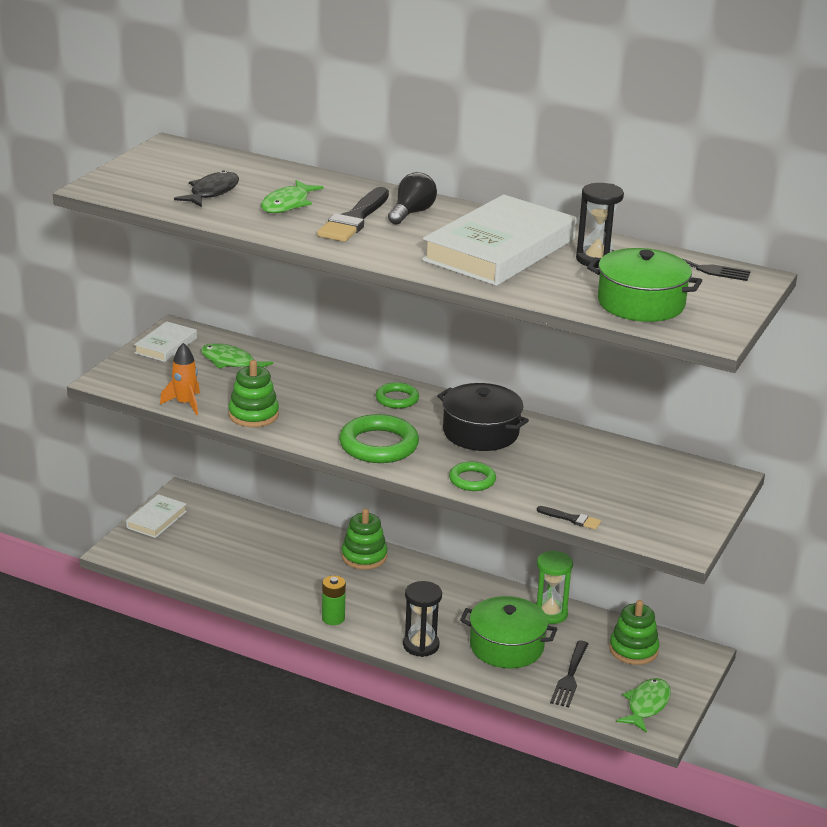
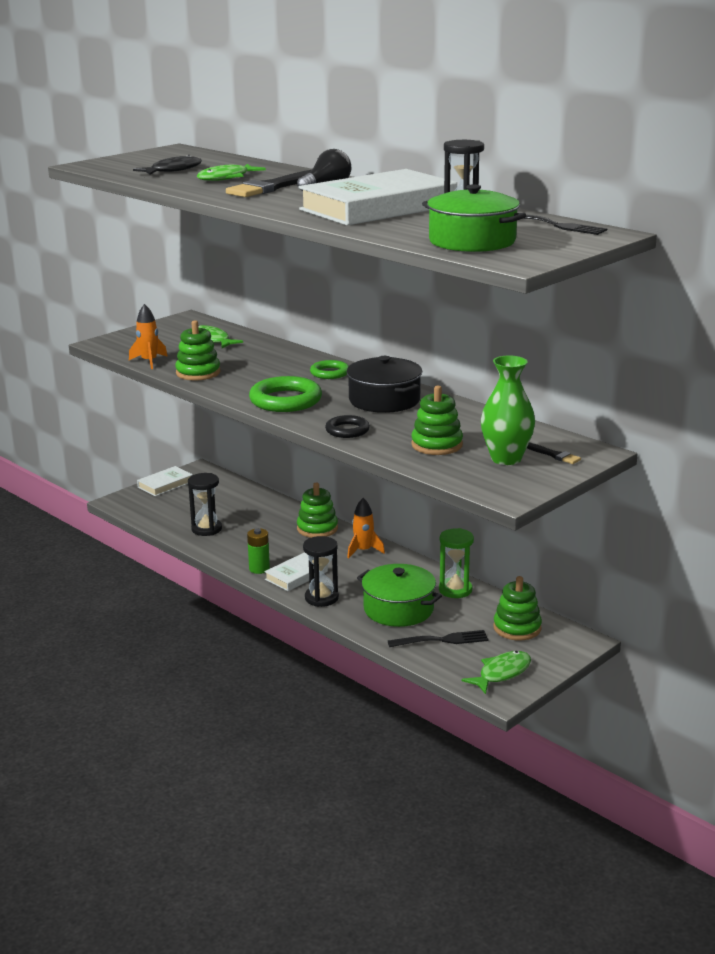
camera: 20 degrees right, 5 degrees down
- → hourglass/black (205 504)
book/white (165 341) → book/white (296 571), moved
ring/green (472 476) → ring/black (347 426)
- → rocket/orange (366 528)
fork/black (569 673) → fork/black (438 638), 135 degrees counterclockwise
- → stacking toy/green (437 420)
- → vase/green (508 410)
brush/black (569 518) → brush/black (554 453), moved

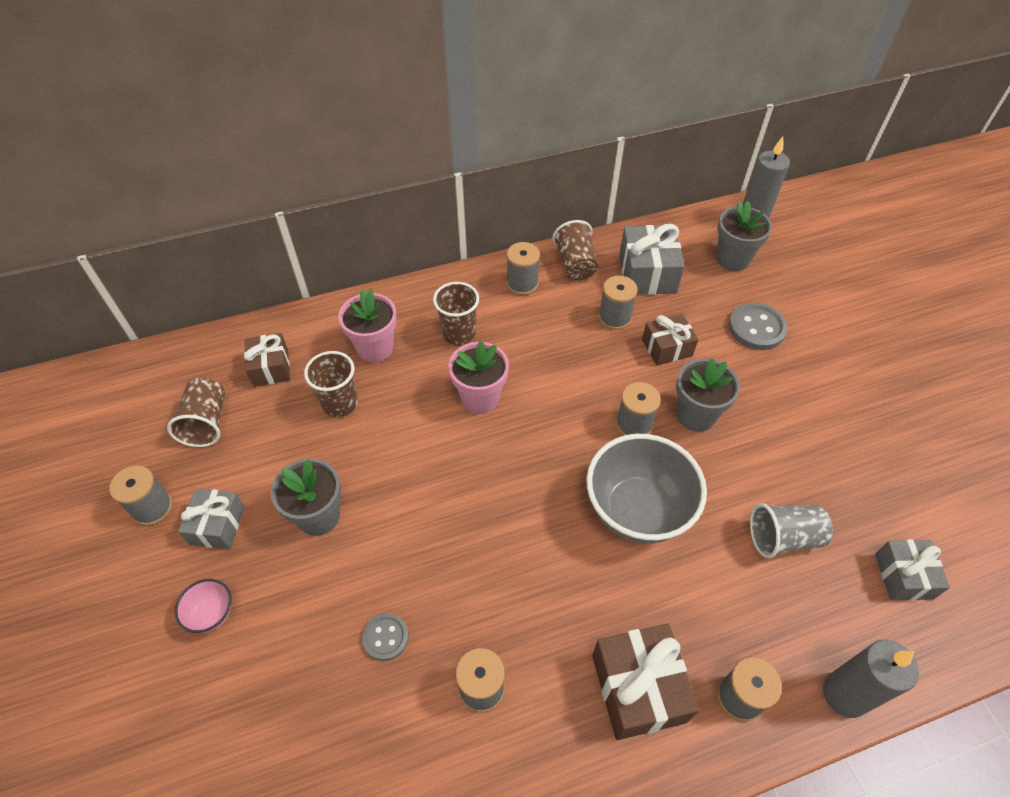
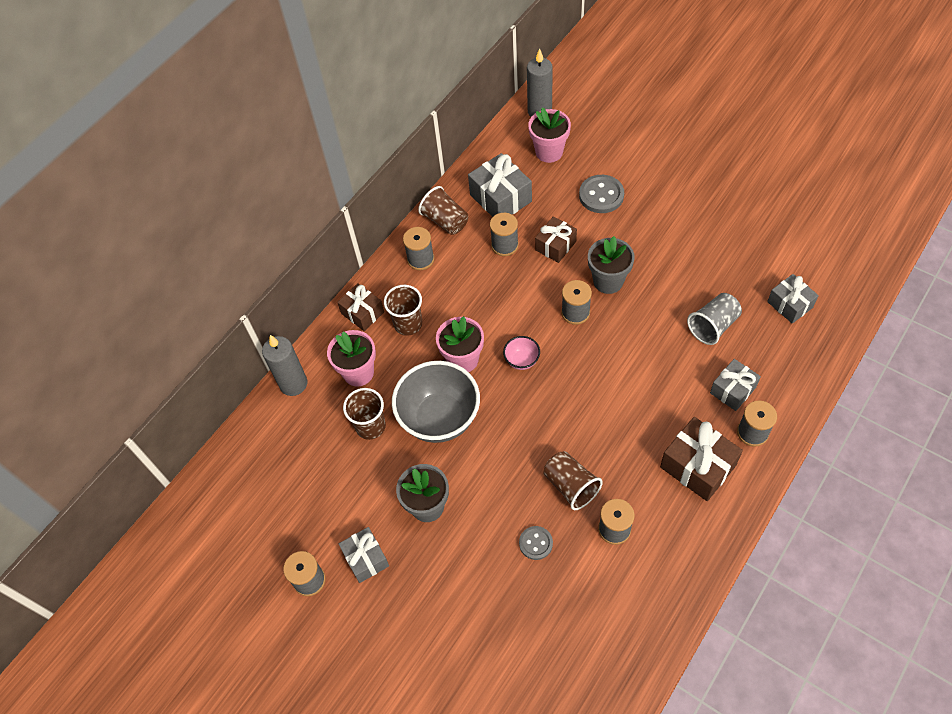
camera: 30 degrees left, 5 degrees up
candle/grey (871 679) → candle/grey (284 365), moved
gift/brown (267 360) → gift/brown (360 307), moved
bowl/grey (646 489) → bowl/grey (436 402), moved
bowl/pink (203 606) → bowl/pink (521 353), moved
flower pot/grey (744 236) → flower pot/pink (549 135)
cup/brown (196 412) → cup/brown (573 480), moved
- → gift/grey (735 385)

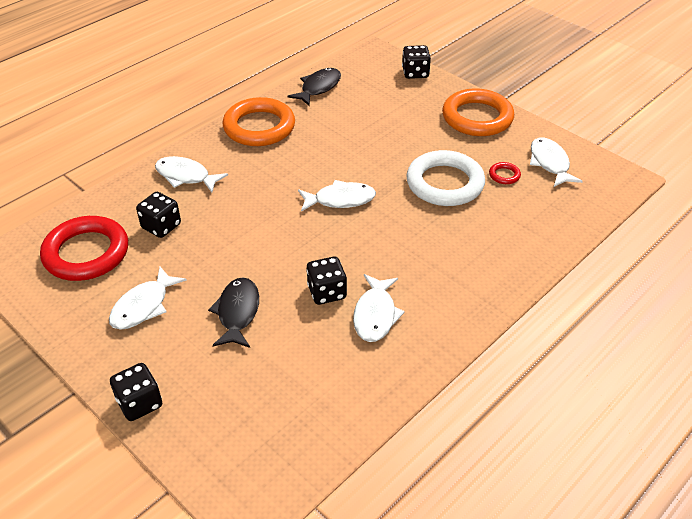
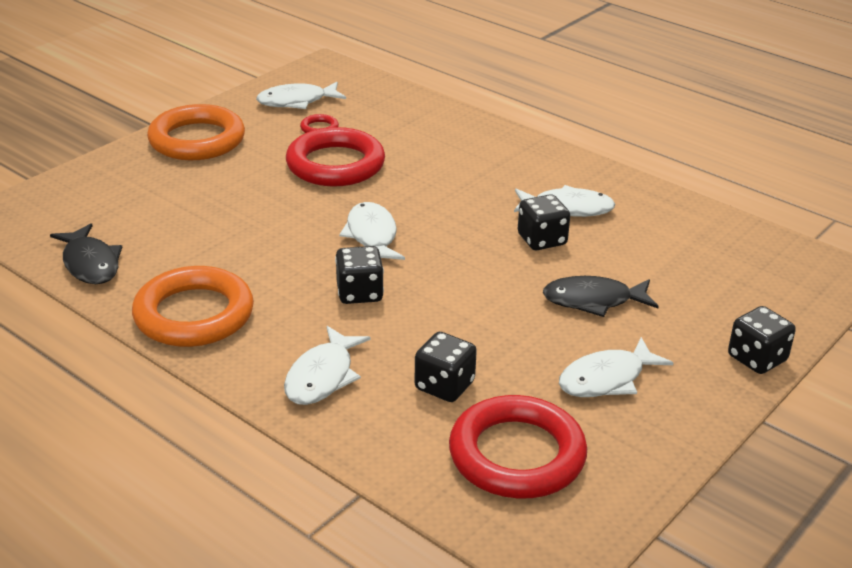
camera: 95 degrees left, 10 degrees down
fish/black (314 87) → fish/black (86 253), 150 degrees counterclockwise
ring/white (445 178) → ring/red (335 157)
dice/black (416 62) → dice/black (359 275), moved
fish/white (148 298) → fish/white (616 367), 120 degrees clockwise

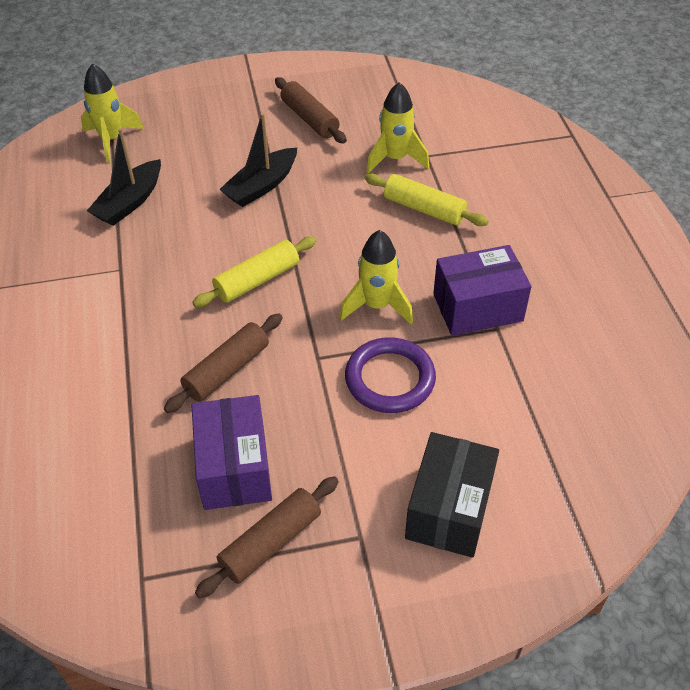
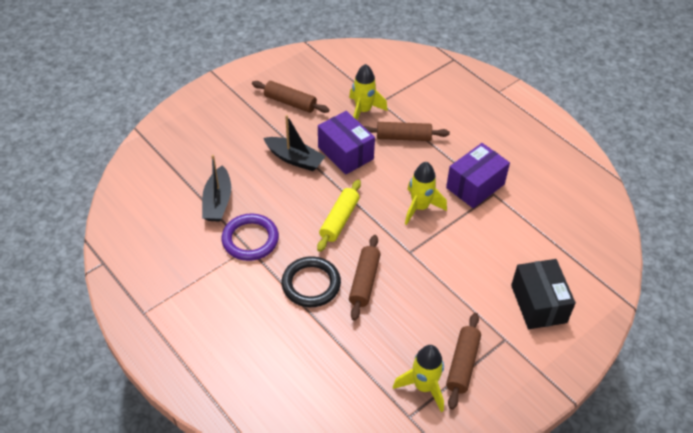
camera: 30 degrees left, 0 degrees up
ring/purple (390 375) → ring/purple (250 237), moved
boat/black (258 160) → boat/black (294 143), 75 degrees counterclockwise
- → ring/black (311 281)
box/purple (231 452) → box/purple (346 143), moved
rolling pin/yellow (427 200) → rolling pin/brown (407 131)
rocket/yellow (112 113) → rocket/yellow (418 378), moved

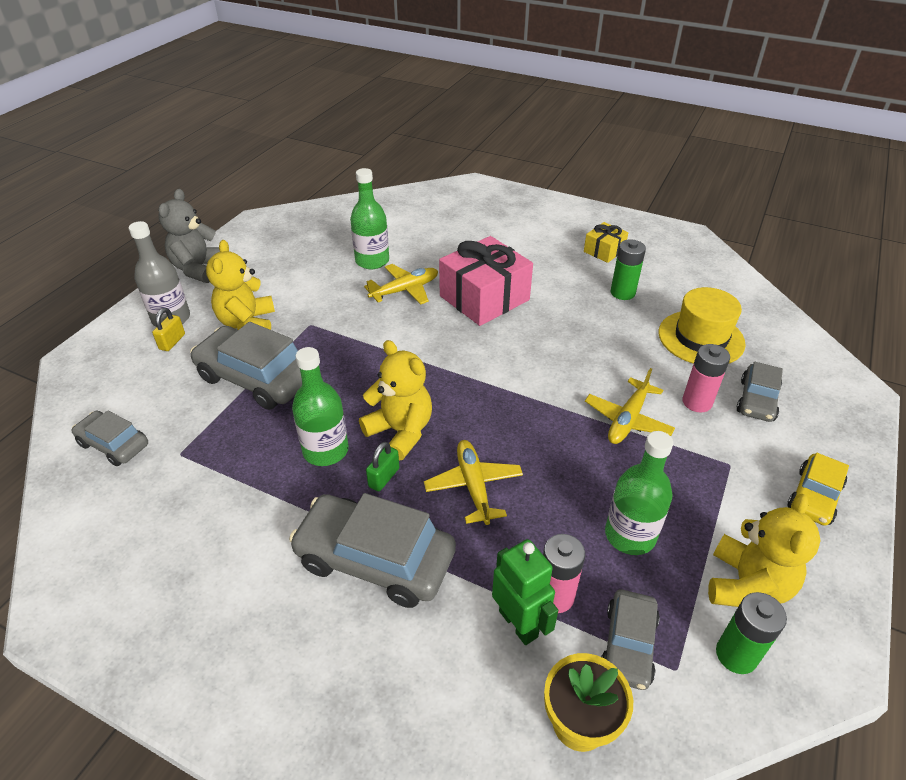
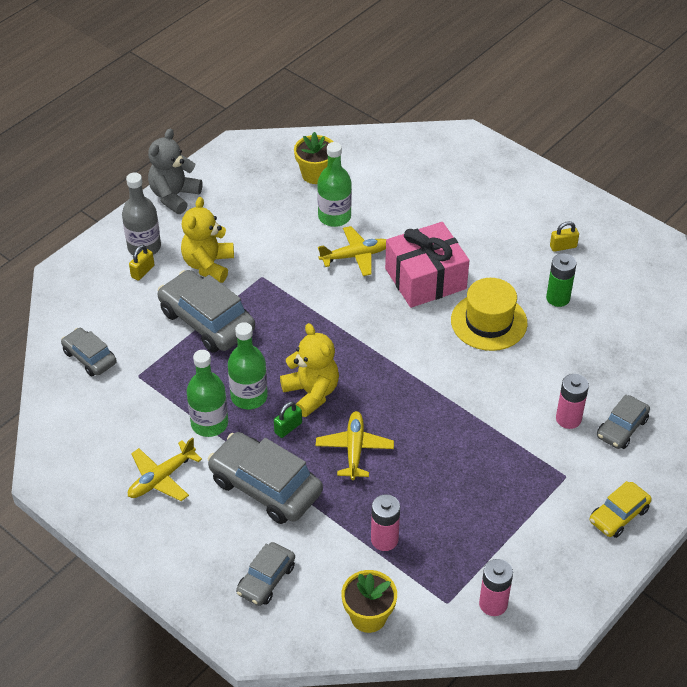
camera: 15 degrees right, 5 degrees up
plane/yellow (630 406) → plane/yellow (165 469), moved
bottle/green (639 493) → bottle/green (207 393), moved
car/grey (630 639) → car/grey (265 574), moved
- → flower pot/yellow (313 158)
hat/yellow (702 325) → hat/yellow (489 314), moved
battery/green (751 633) → battery/pink (496 587)
gift/yellow (606 242) → padlock/yellow (564 236)
robot/green (525 592) → -
teddy bear/yellow (764 550) → -

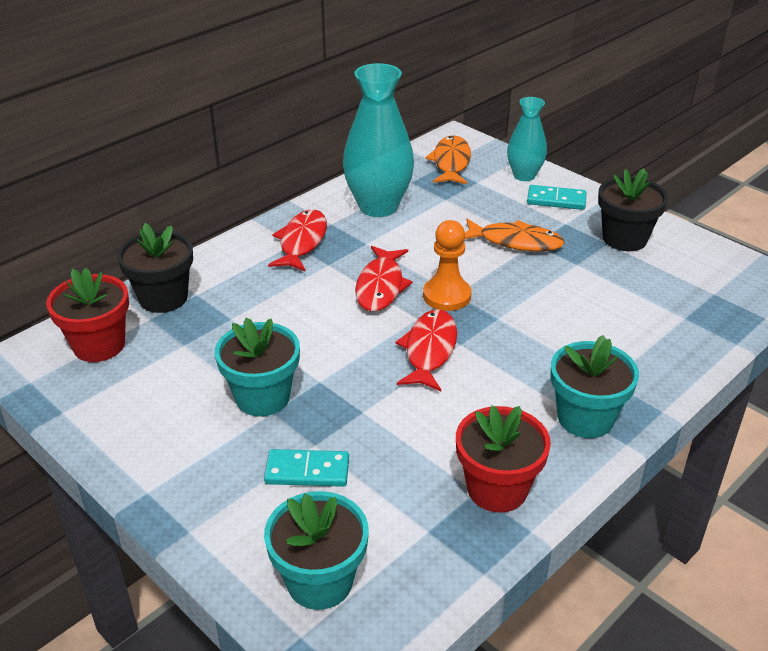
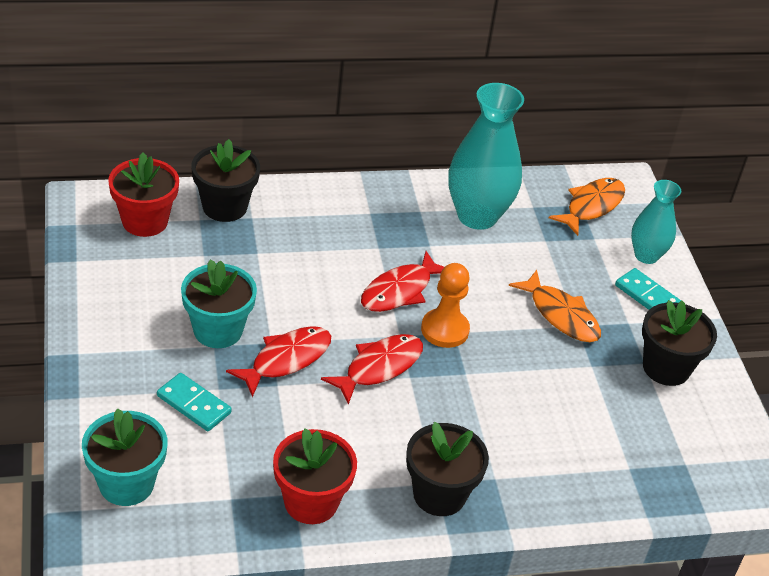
camera: 30 degrees right, 5 degrees up
fish/red (297 241) → fish/red (278 361), moved
flower pot/turquoise (594 386) → flower pot/black (447 469)

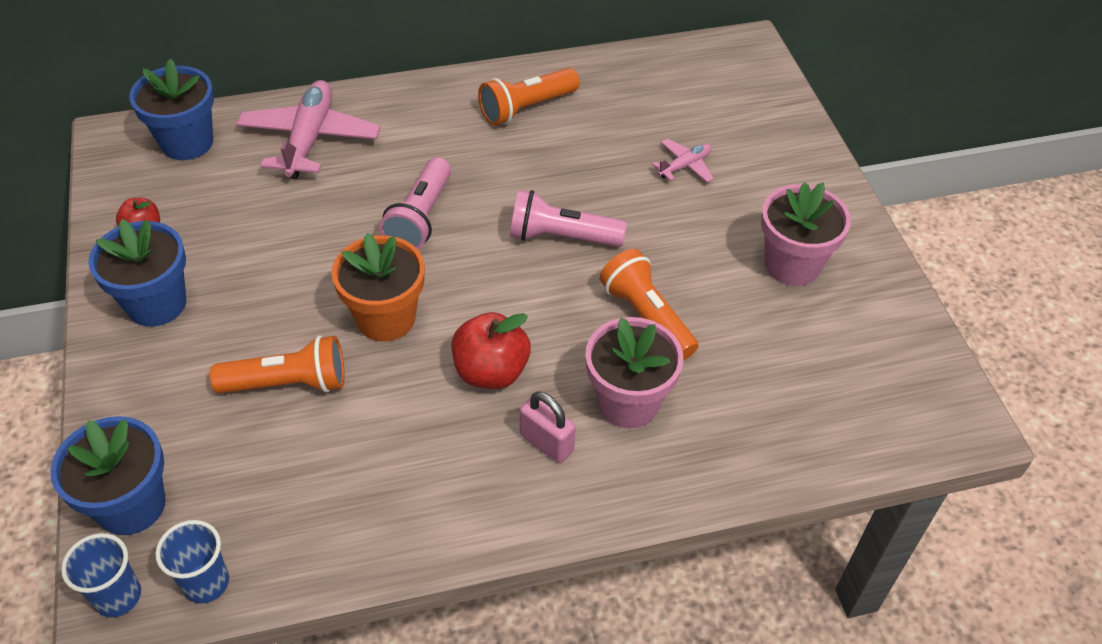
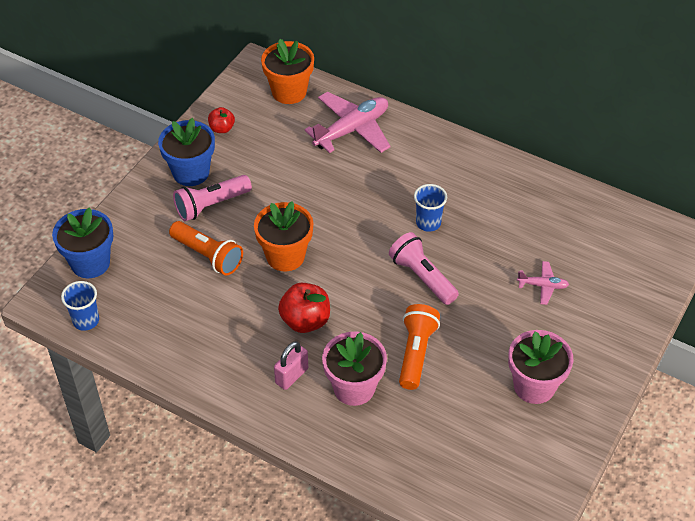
camera: 45 degrees right, 0 degrees up
flashlight/pink (415 203) → flashlight/pink (212 198), moved
flower pot/blue (171 109) → flower pot/orange (287 71)
padlock/pink (548 427) → padlock/pink (291 365), 45 degrees clockwise
cup/blue (101 575) → cup/blue (430 208), moved
flashlight/orange (529 97) → -

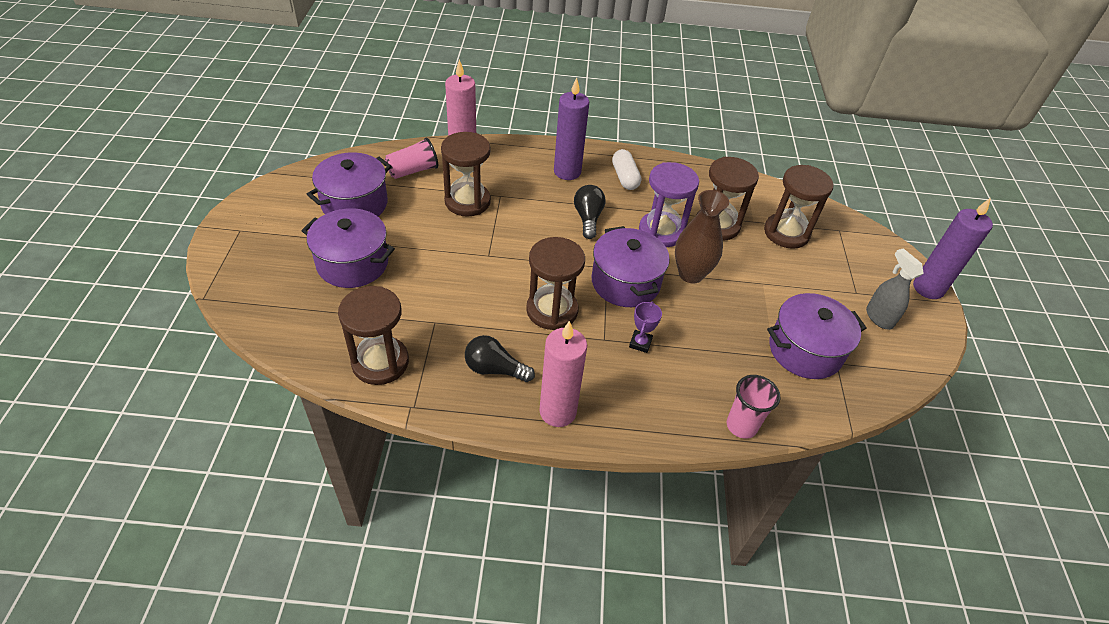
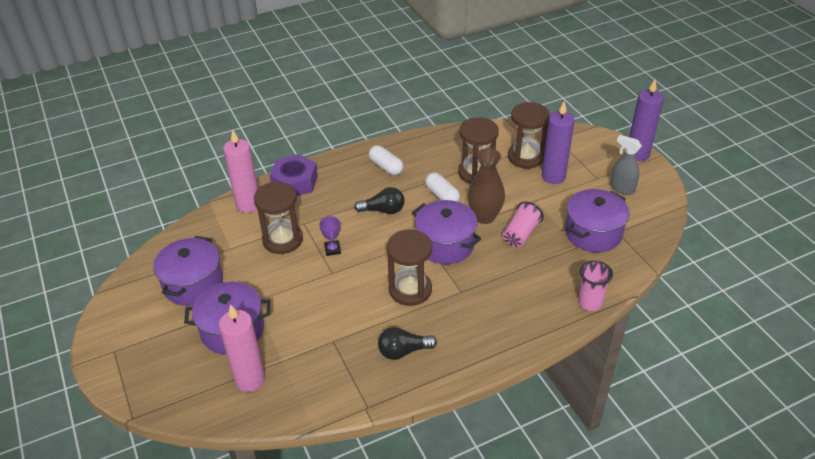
camera: 25 degrees left, 5 degrees down
candle/pink (563 374) → candle/pink (242 348), moved
- → nut/purple (294 175)
trophy/purple (645 327) → trophy/purple (330 236), moved
light bulb/black (590 212) → light bulb/black (379 200), 120 degrees clockwise
hourglass/purple (669 204) → capsule/white (442 187)
cup/pink (411 158) → cup/pink (523 224), moved
candle/purple (571 128) → candle/purple (558 142), moved
hourglass/brown (373 335) → -

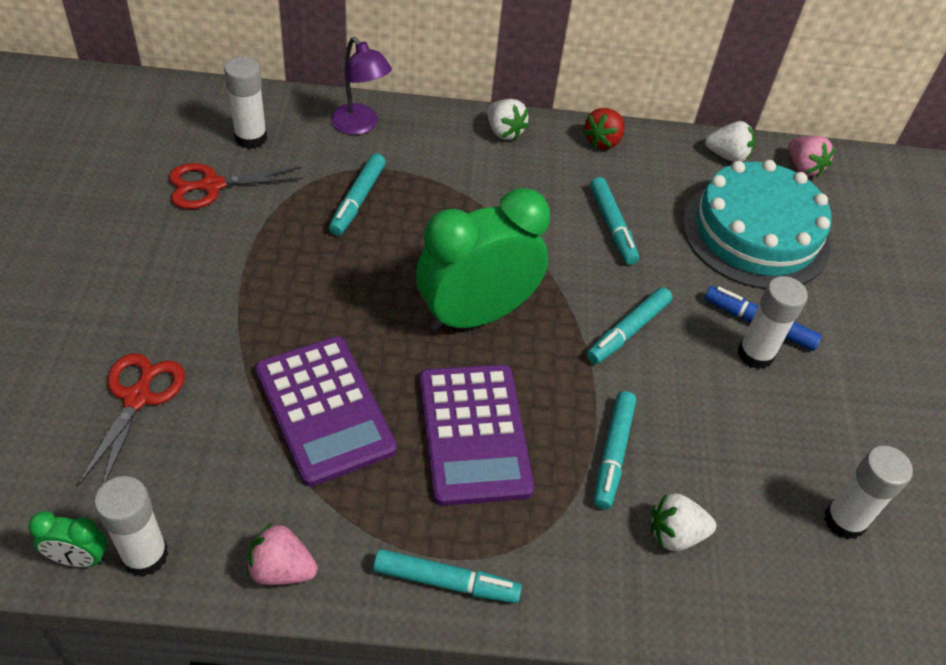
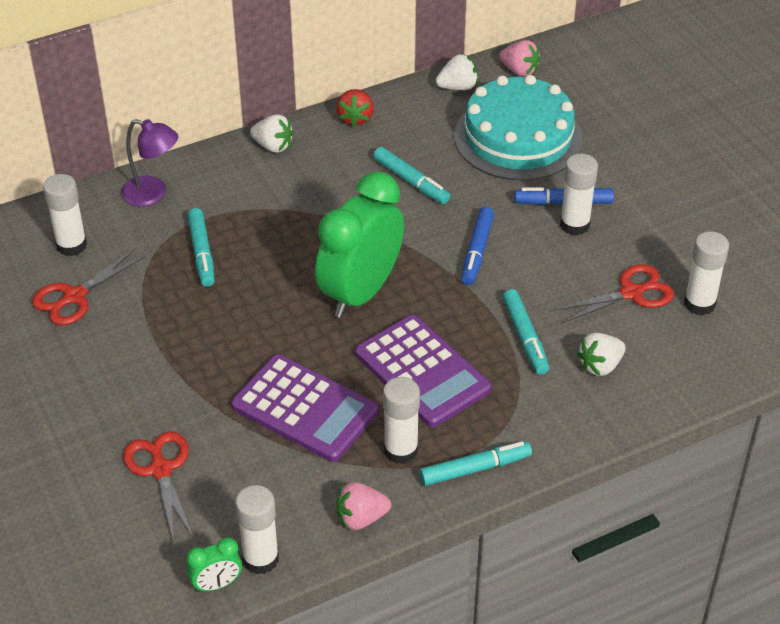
camera: 25 degrees left, 5 degrees down
- → glue stick/white (401 420)
marker/turquoise (629 325) → marker/blue (477 246)
- → scissors/red (613 293)

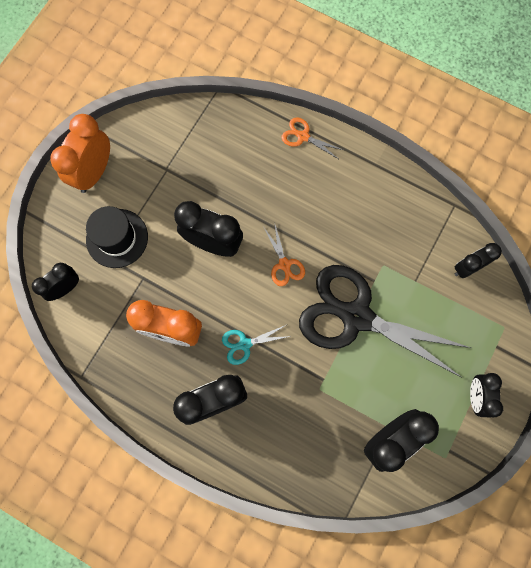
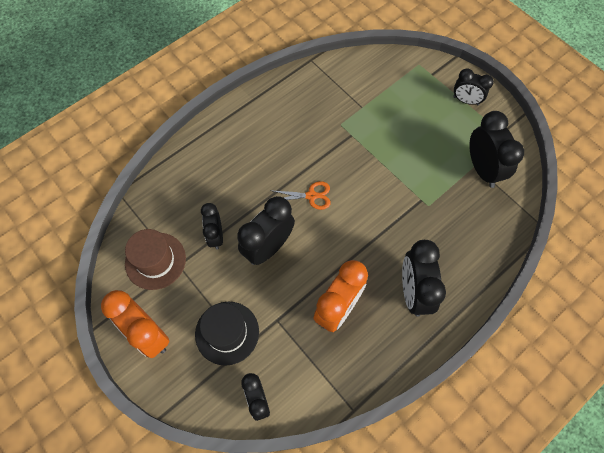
camera: 70 degrees left, 10 degrees down
- → hat/brown (155 259)
clock/black (478 260) → clock/black (212 226), moved
scissors/turquoise (256 344) → -
scissors/orange (312 138) → -
scissors/black (385 321) → -

